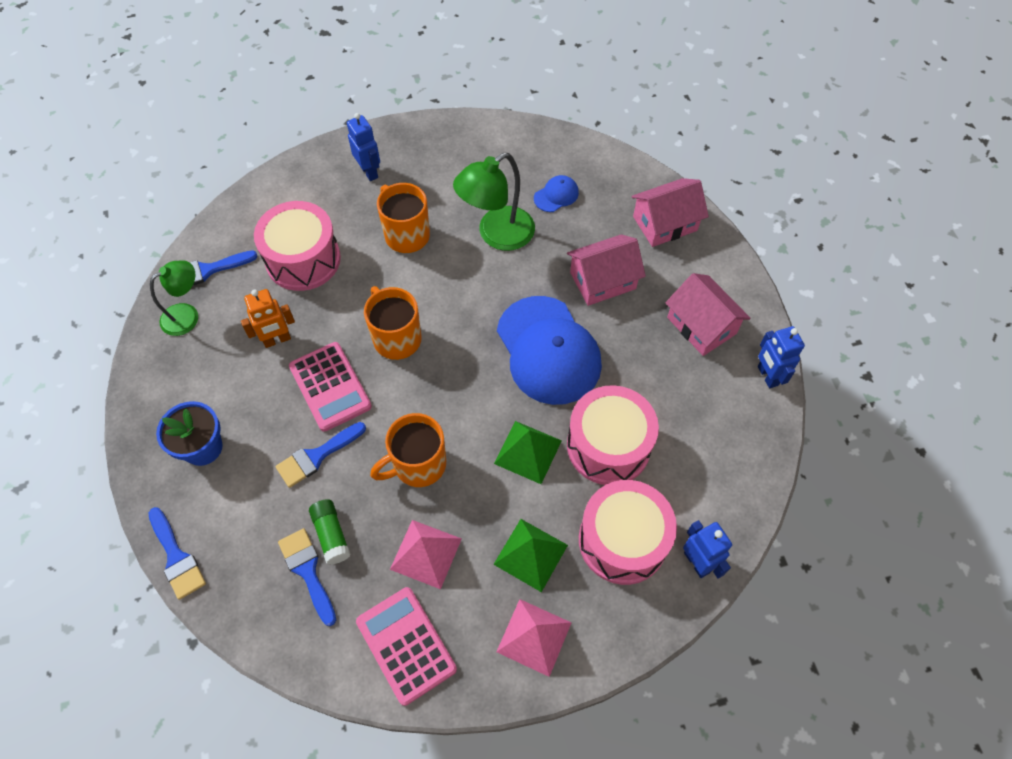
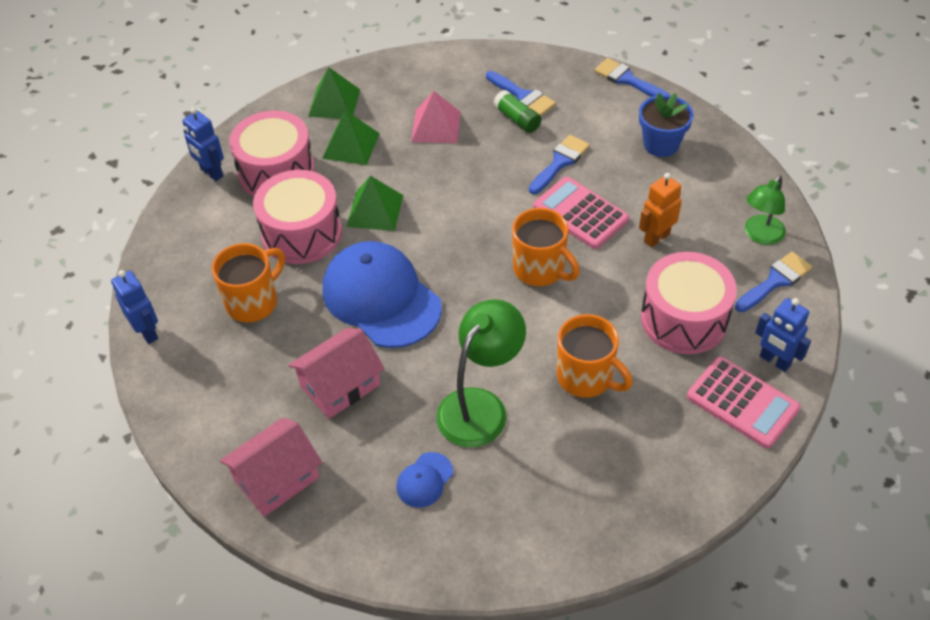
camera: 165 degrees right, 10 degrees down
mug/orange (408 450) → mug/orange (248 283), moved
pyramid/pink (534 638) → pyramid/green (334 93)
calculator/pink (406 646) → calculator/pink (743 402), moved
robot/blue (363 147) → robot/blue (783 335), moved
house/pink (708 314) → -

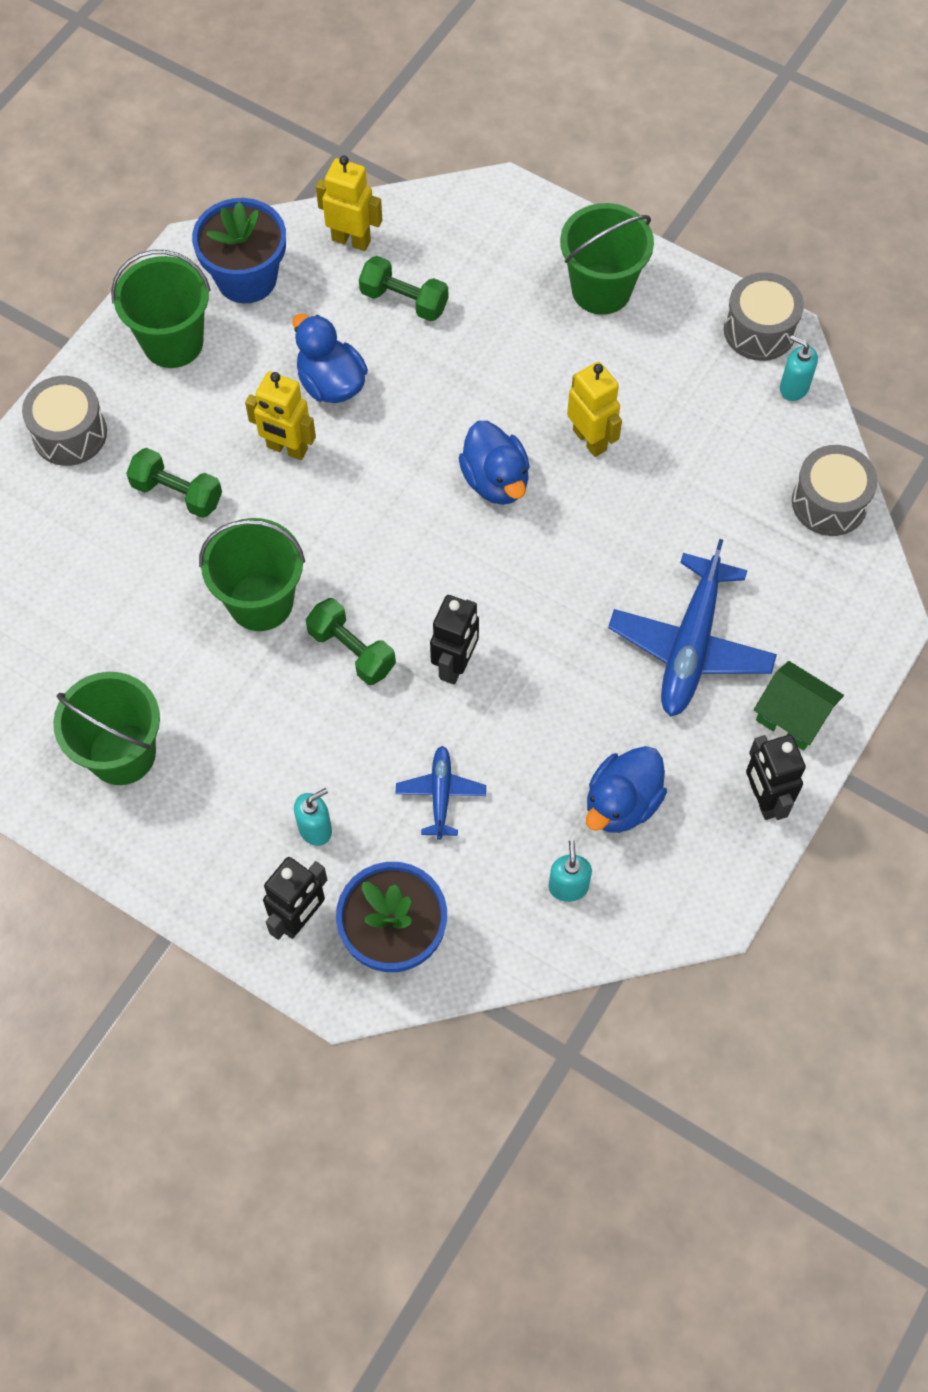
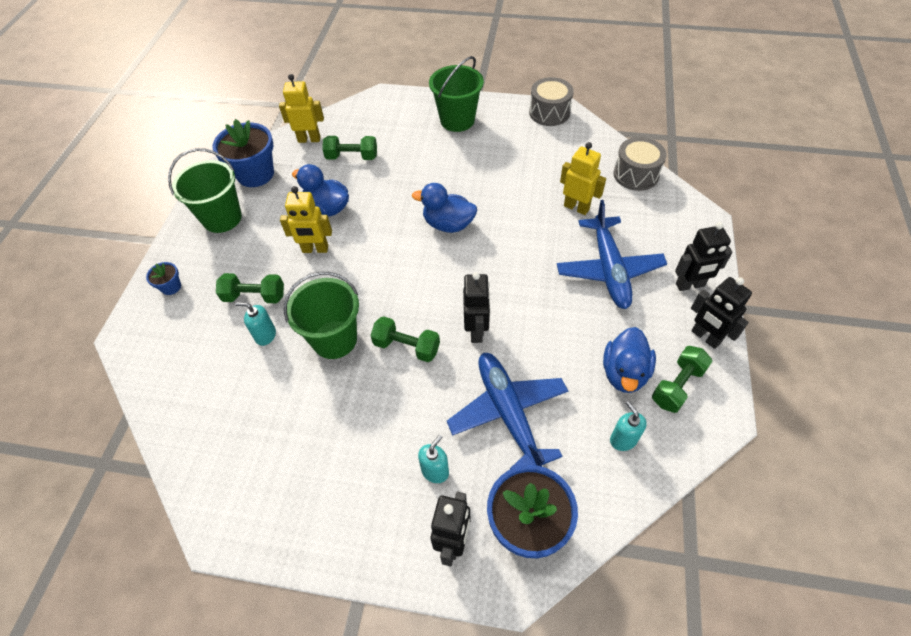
camera: 20 degrees left, 10 degrees down
drum/grey (64 421) → flower pot/blue (163 278)
soap dispenser/turquoise (799 368) → soap dispenser/turquoise (255 324), moved
duck/blue (494 463) → duck/blue (444 208), 150 degrees clockwise
plane/blue (441 793) → plane/blue (507 411), x1.92
robot/yellow (594 409) → robot/yellow (583 178), moved
- → dumbbell/green (682 379)
house/green (799 705) → robot/black (704 256)
bucket/green (106 728) → -

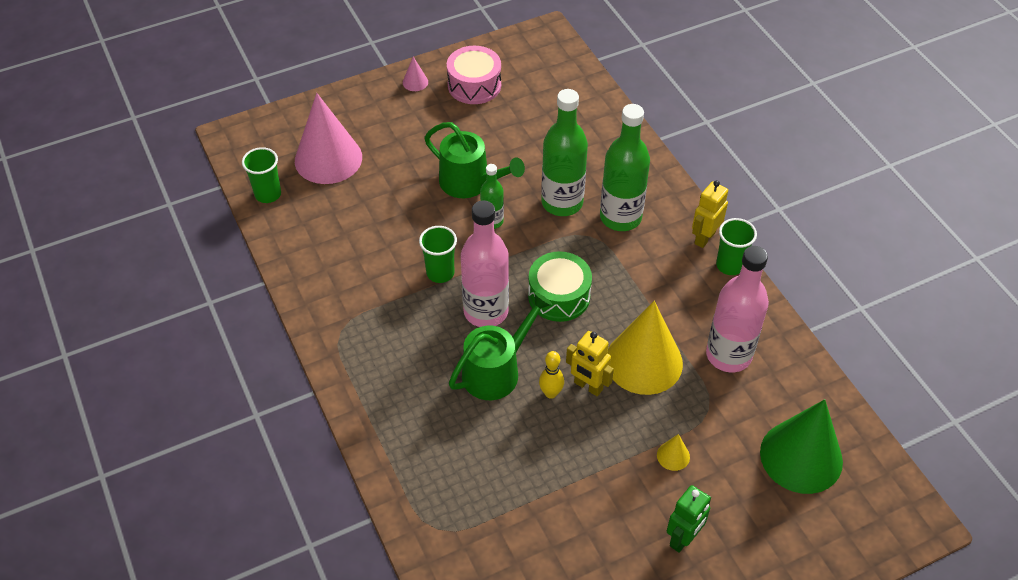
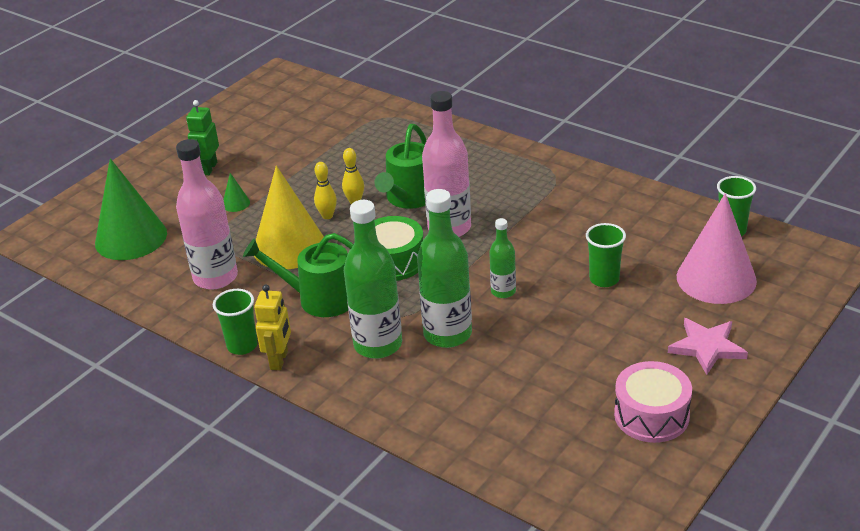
camera: 155 degrees right, 15 degrees down
cone/yellow (673 452) → cone/green (236 192)
watering can/green (474 160) → watering can/green (298 275), moved
robot/yellow (590 363) → bowling pin/yellow (325 190)
cup/green (438 254) → cup/green (606 255), moved
- → star/pink (708 346)
cone/pink (415 74) → -

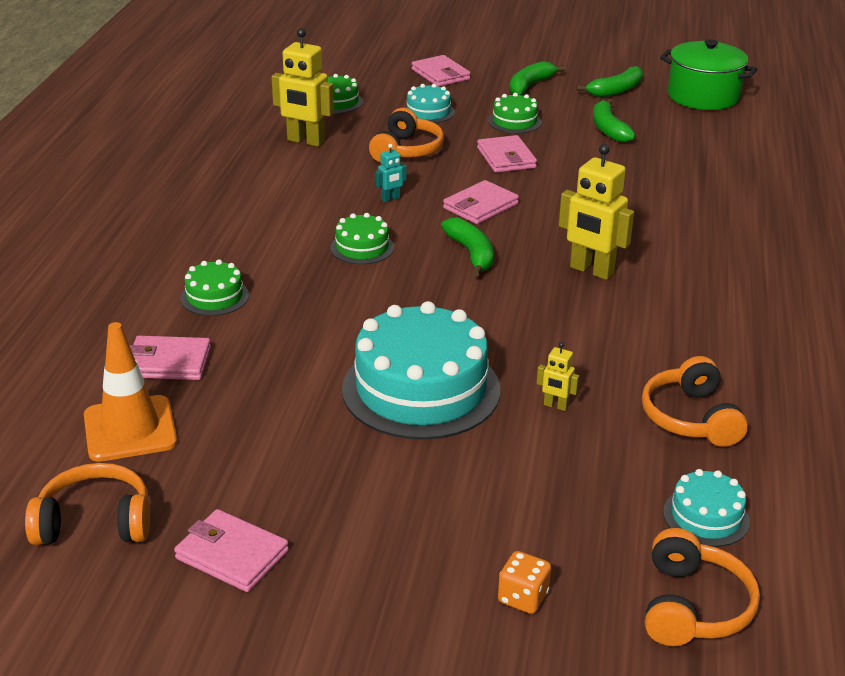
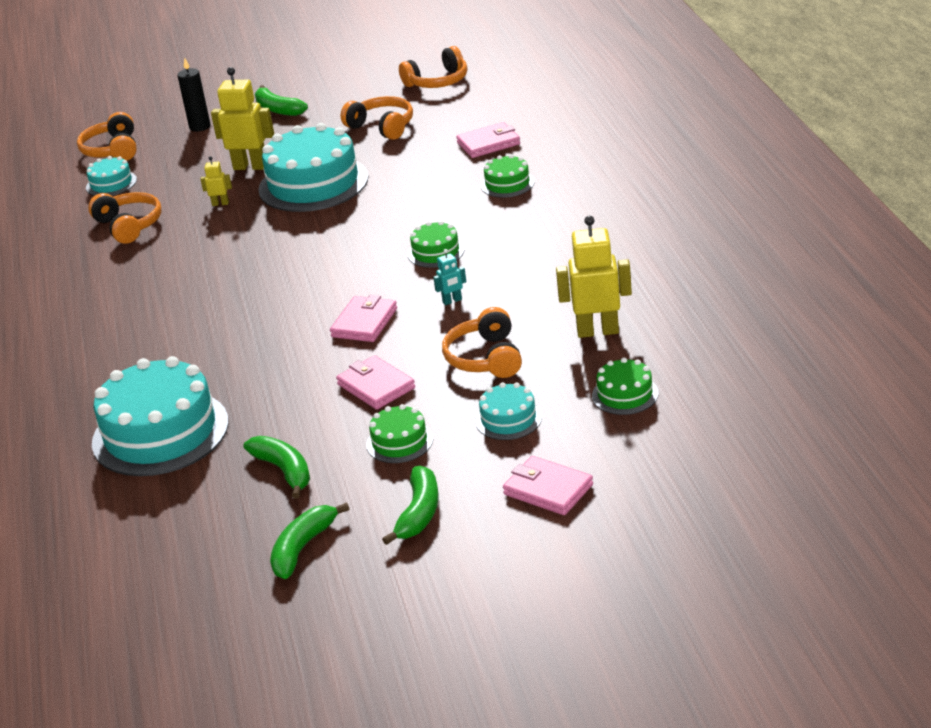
camera: 160 degrees right, 0 degrees up
- → cake/turquoise (160 416)
dice/orange (524 582) → candle/black (193 95)
robot/yellow (596 212) → robot/yellow (242 118), moved
banana/green (467 247) → banana/green (281 100), moved
- → headphones/orange (376 118)
robot/turquoise (391 173) → robot/turquoise (449 277), 150 degrees counterclockwise
traffic cone/orange (130 392) → -
wallet/pink (231 550) → -
pot/green (708 74) → -

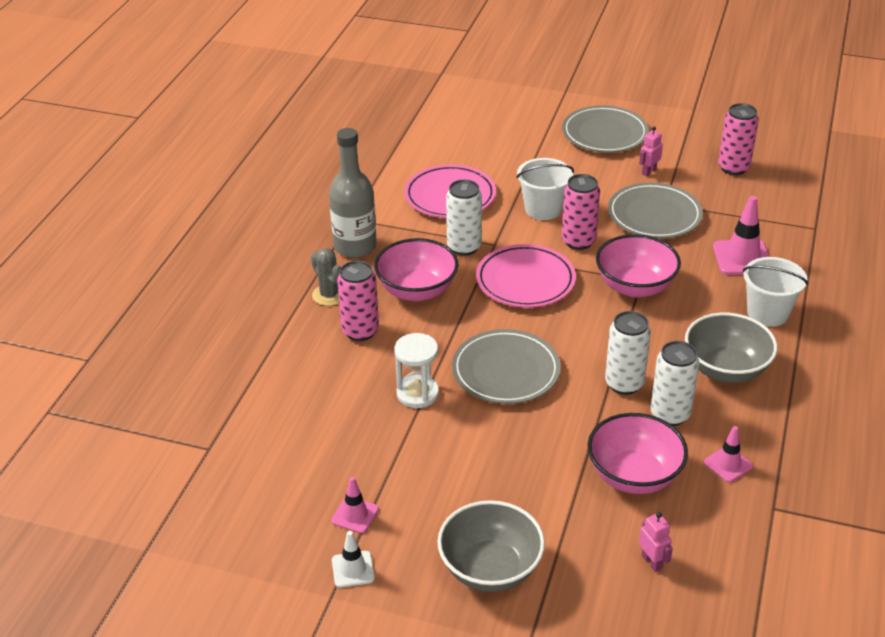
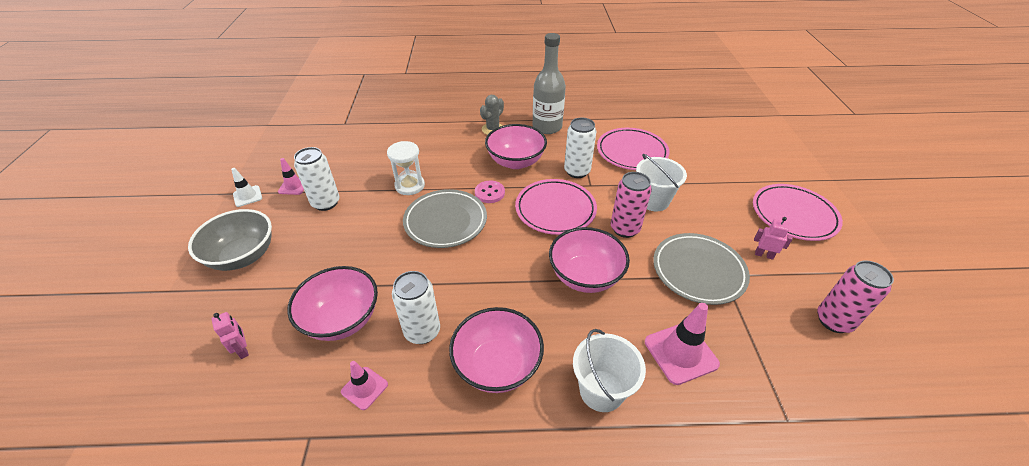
camera: 70 degrees right, 5 degrees up
robot/pink (656 542) → robot/pink (230 335), 75 degrees counterclockwise
can/white (628 353) → can/white (316 179), moved
bowl/grey (731 348) → bowl/pink (496 350)
- → button/pink (490 192)
plate/grey (605 129) → plate/pink (798 212)
can/pink (358 301) → -

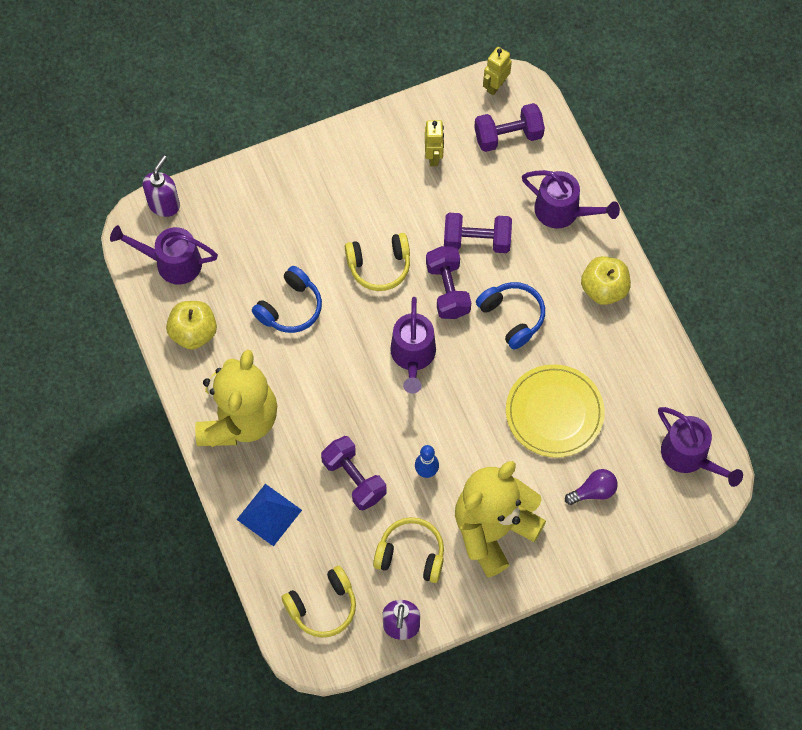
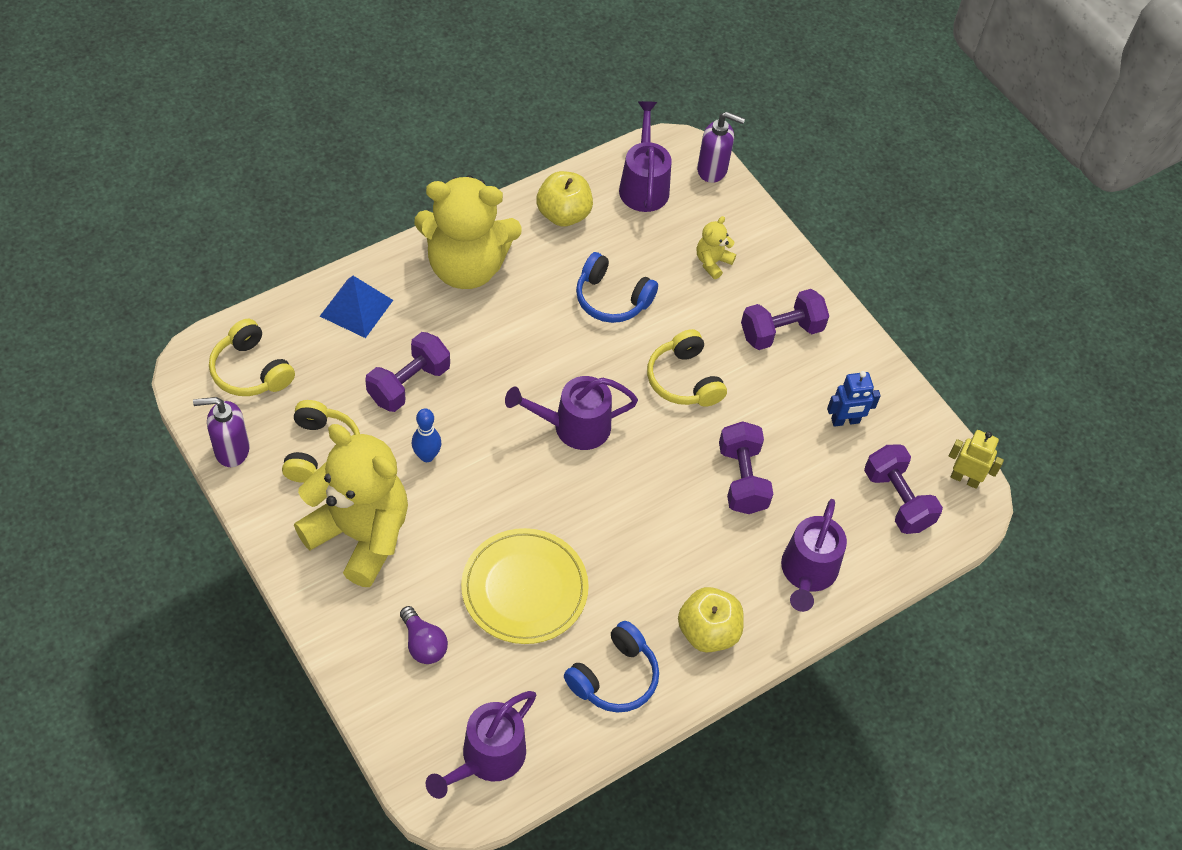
camera: 75 degrees right, 10 degrees down
headphones/blue (510 316) → headphones/blue (611 667), moved
- → teddy bear/yellow (716 247)
dumbbell/purple (448 282) → dumbbell/purple (785 319), moved
robot/yellow (434 143) → robot/blue (854 399)

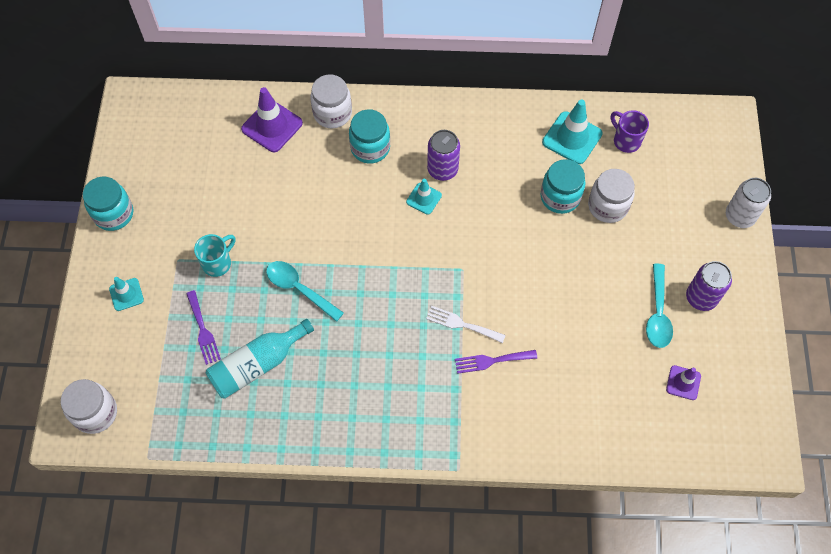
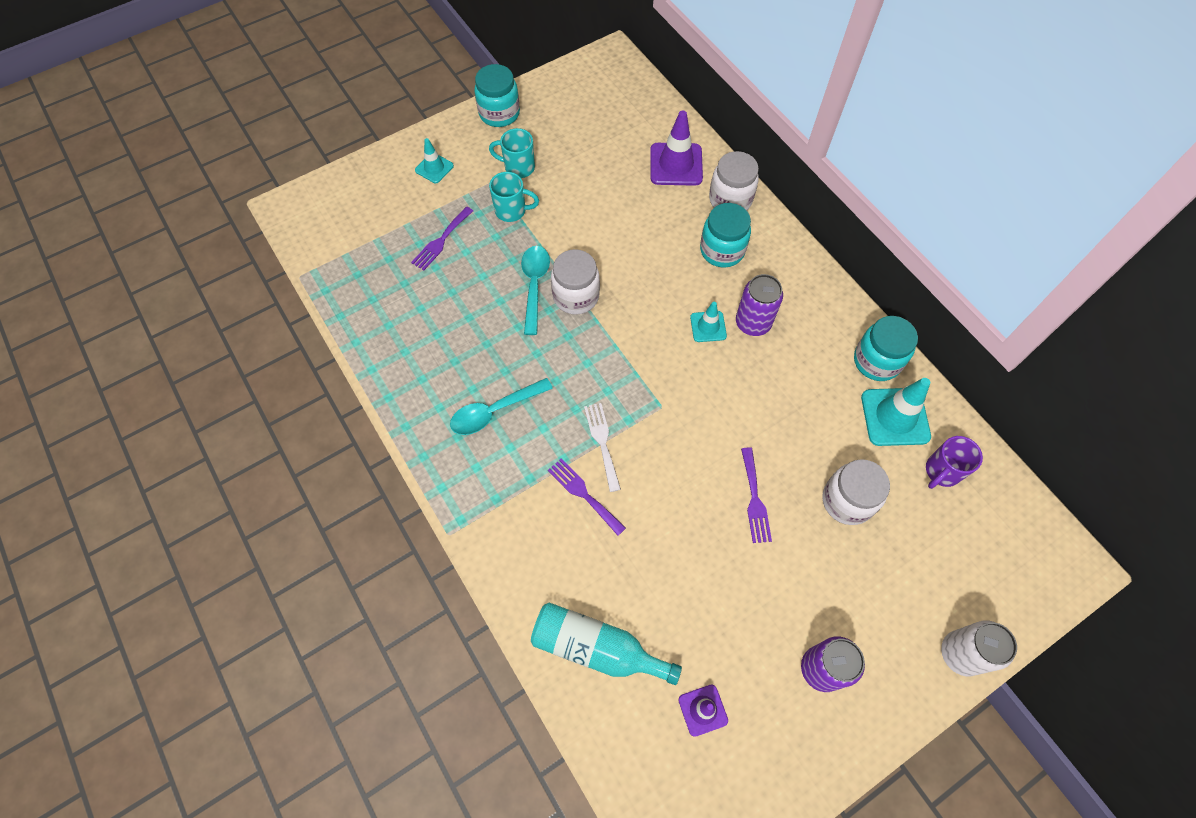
camera: 55 degrees right, 0 degrees up
spoon/turquoise (659 306) → spoon/turquoise (501 406), moved
- → mug/turquoise (512 153)
bottle/turquoise (260 359) → bottle/turquoise (606 644), moved
jar/white (89 406) → jar/white (575 282), moved
- → fork/purple (756 495)
jar/turquoise (563 186) → jar/turquoise (886 348), moved
mug/purple (630 131) → mug/purple (954 462), 150 degrees counterclockwise

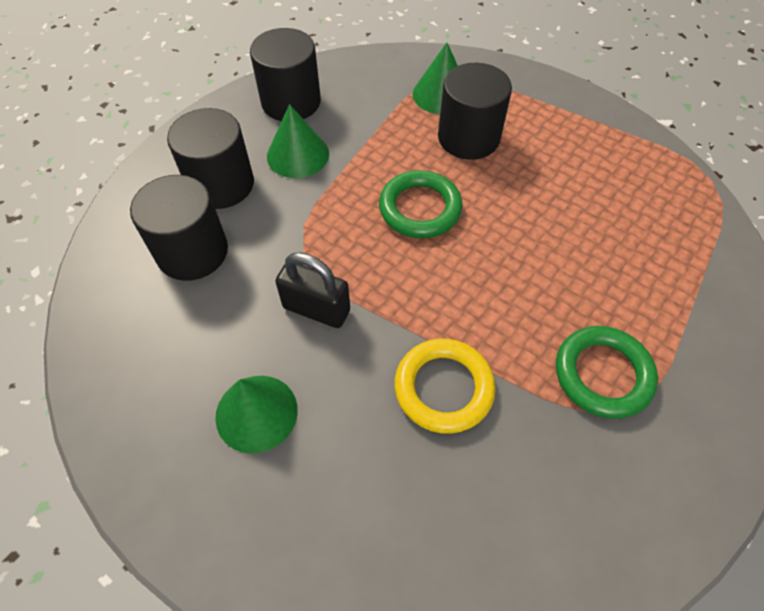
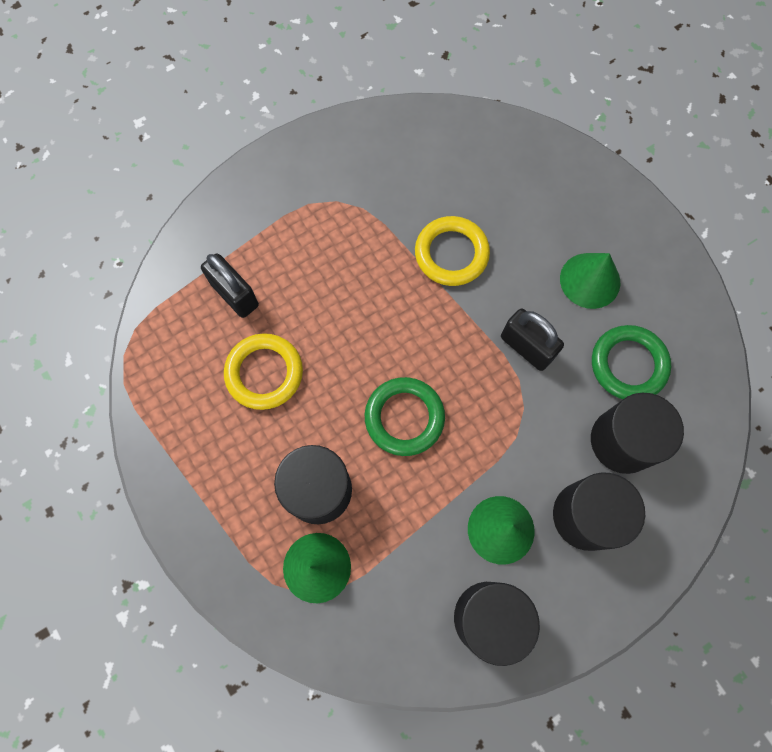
camera: 160 degrees left, 15 degrees up
- → padlock/black (230 286)
- → ring/yellow (263 371)
ring/green (607 372) → ring/green (631 362), moved

